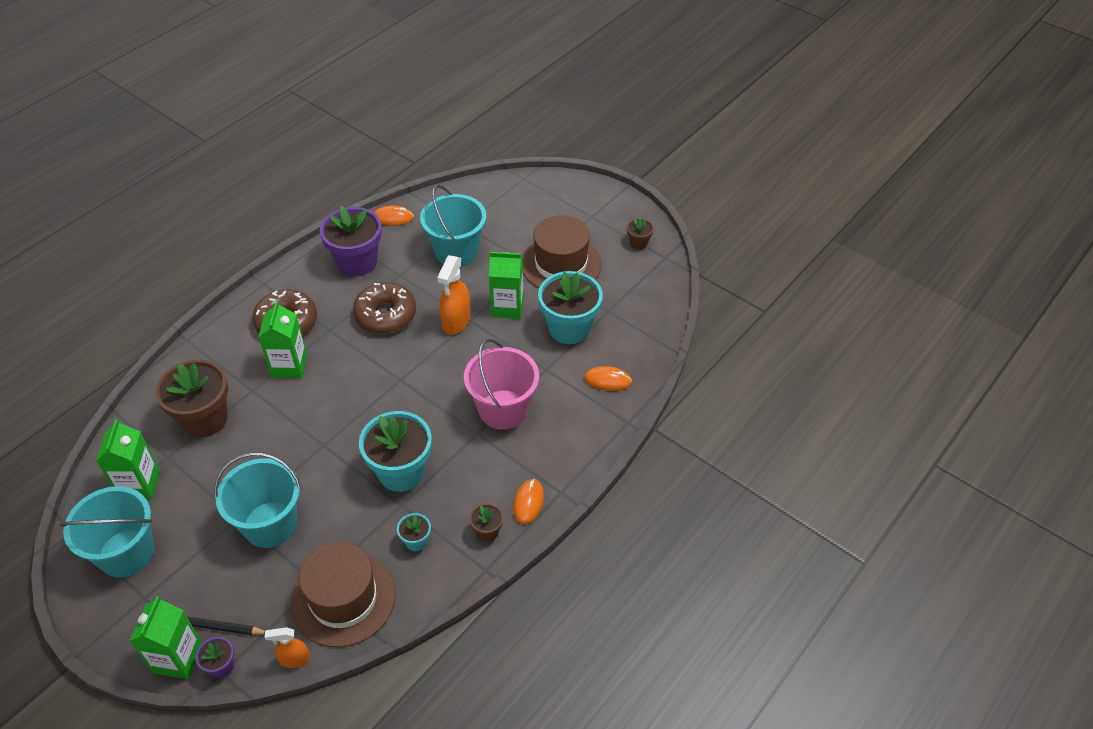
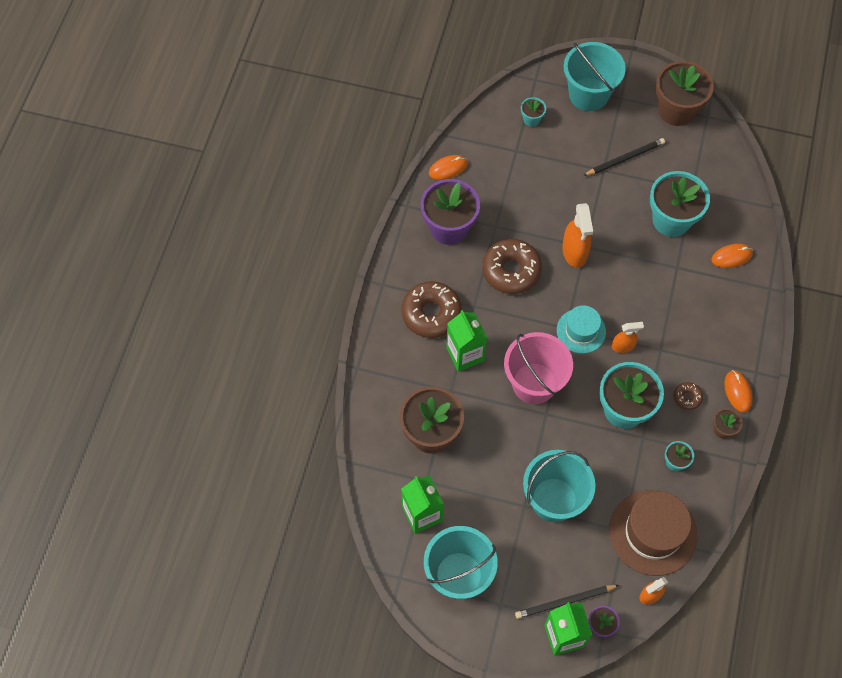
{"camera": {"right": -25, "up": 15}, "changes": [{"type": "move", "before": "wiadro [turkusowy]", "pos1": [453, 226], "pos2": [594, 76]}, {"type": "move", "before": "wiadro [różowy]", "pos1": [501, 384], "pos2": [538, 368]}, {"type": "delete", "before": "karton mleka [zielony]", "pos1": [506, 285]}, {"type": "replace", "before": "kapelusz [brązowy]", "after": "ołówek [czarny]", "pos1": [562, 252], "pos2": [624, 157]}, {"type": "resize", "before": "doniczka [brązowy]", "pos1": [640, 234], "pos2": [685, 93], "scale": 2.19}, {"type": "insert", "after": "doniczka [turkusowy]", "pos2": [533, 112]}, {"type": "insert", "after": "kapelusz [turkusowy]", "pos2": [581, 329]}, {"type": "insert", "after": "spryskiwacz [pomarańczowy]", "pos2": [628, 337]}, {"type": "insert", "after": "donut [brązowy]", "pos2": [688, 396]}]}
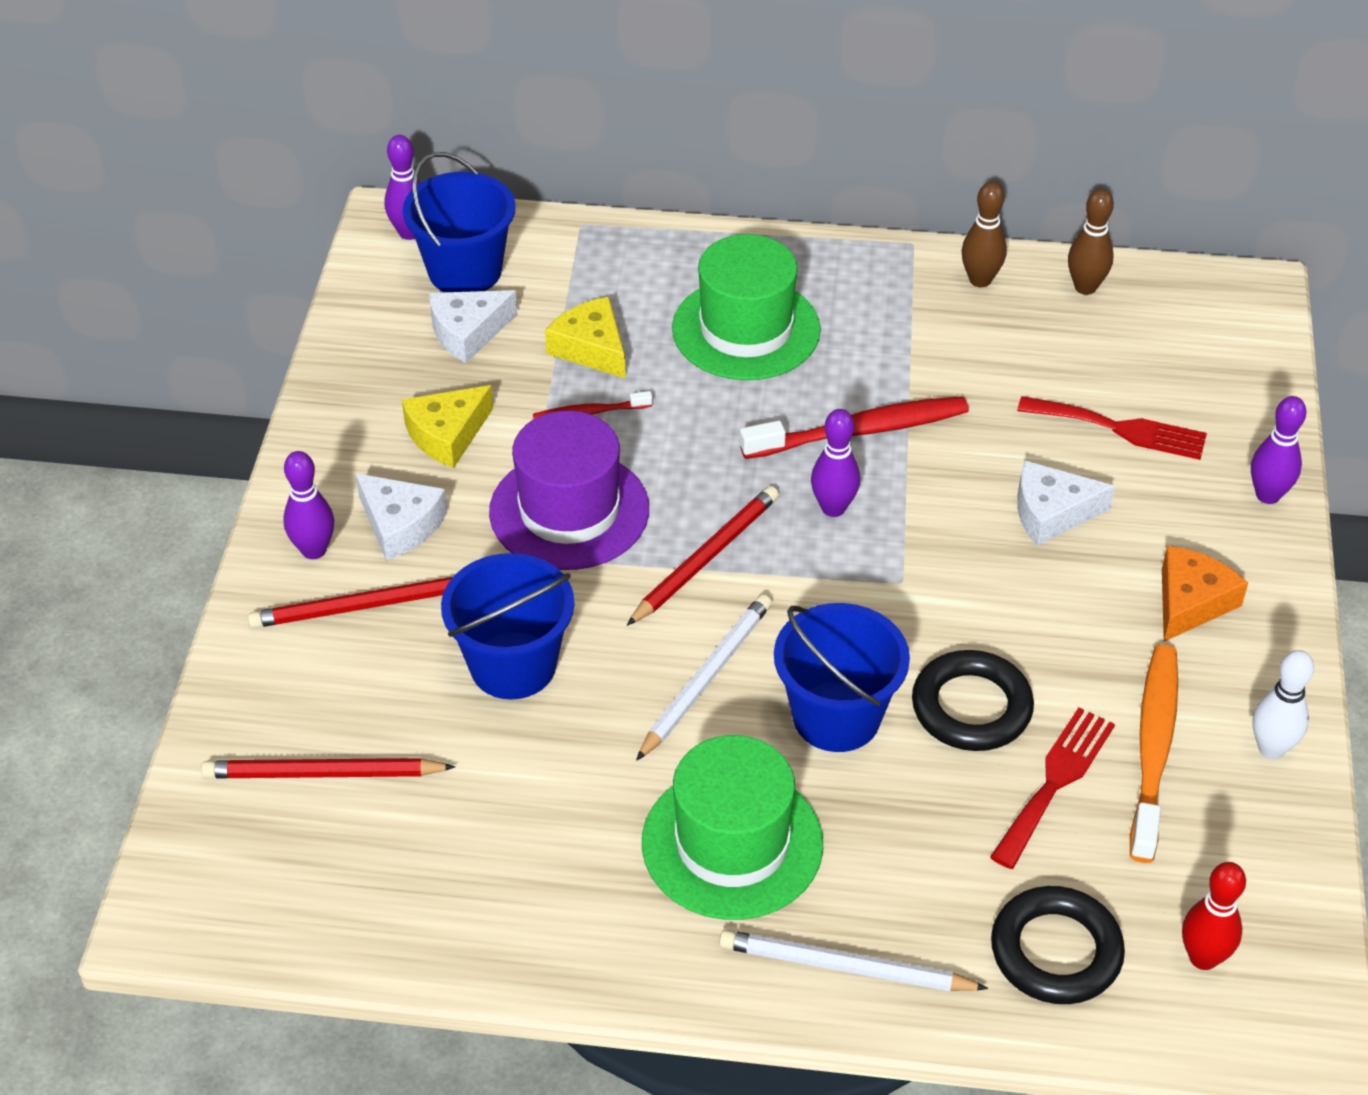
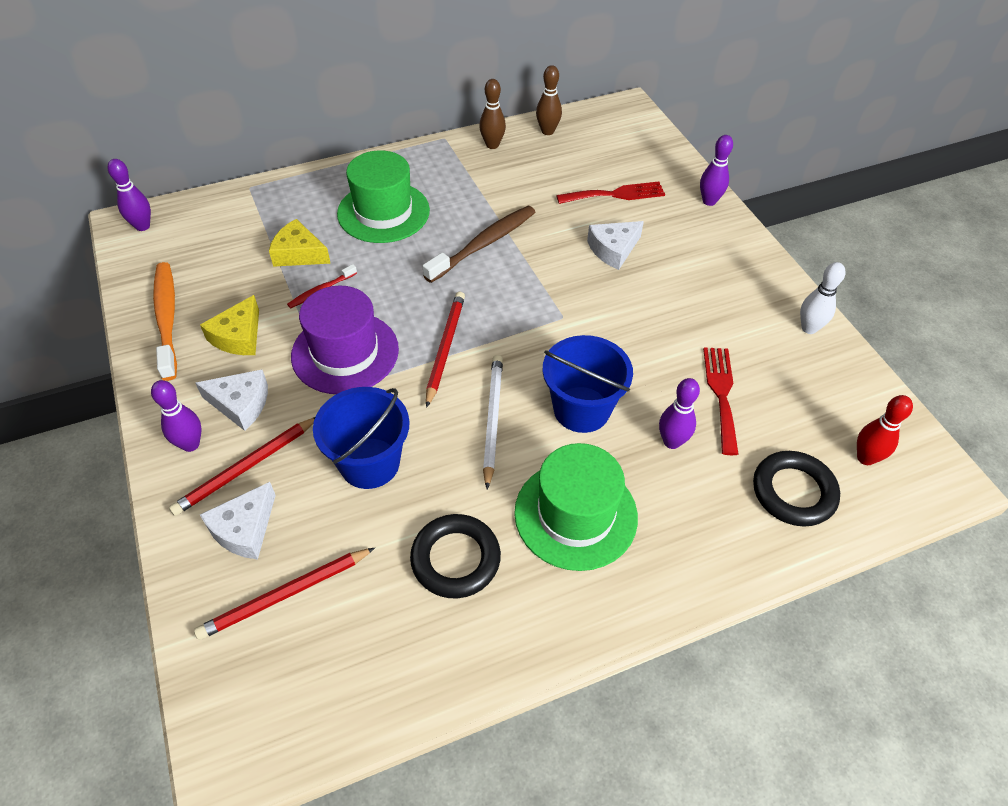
{"camera": {"right": -30, "up": 5}, "changes": [{"type": "delete", "before": "wiadro [niebieski]", "pos1": [459, 222]}, {"type": "move", "before": "ser [biały]", "pos1": [473, 326], "pos2": [238, 520]}, {"type": "delete", "before": "ołówek [biały]", "pos1": [853, 960]}, {"type": "recolor", "before": "szczoteczka do zębów [czerwony]", "after": "szczoteczka do zębów [brązowy]", "pos1": [854, 427], "pos2": [479, 244]}, {"type": "move", "before": "kręgiel [fioletowy]", "pos1": [835, 463], "pos2": [679, 413]}, {"type": "move", "before": "pierścień [czarny]", "pos1": [973, 700], "pos2": [455, 556]}, {"type": "move", "before": "szczoteczka do zębów [pomarańczowy]", "pos1": [1154, 753], "pos2": [165, 321]}, {"type": "delete", "before": "ser [pomarańczowy]", "pos1": [1205, 594]}]}
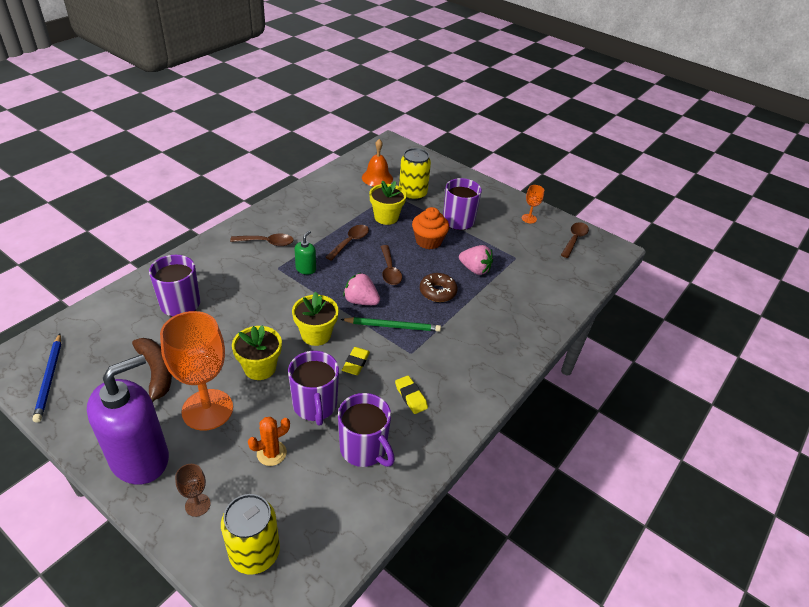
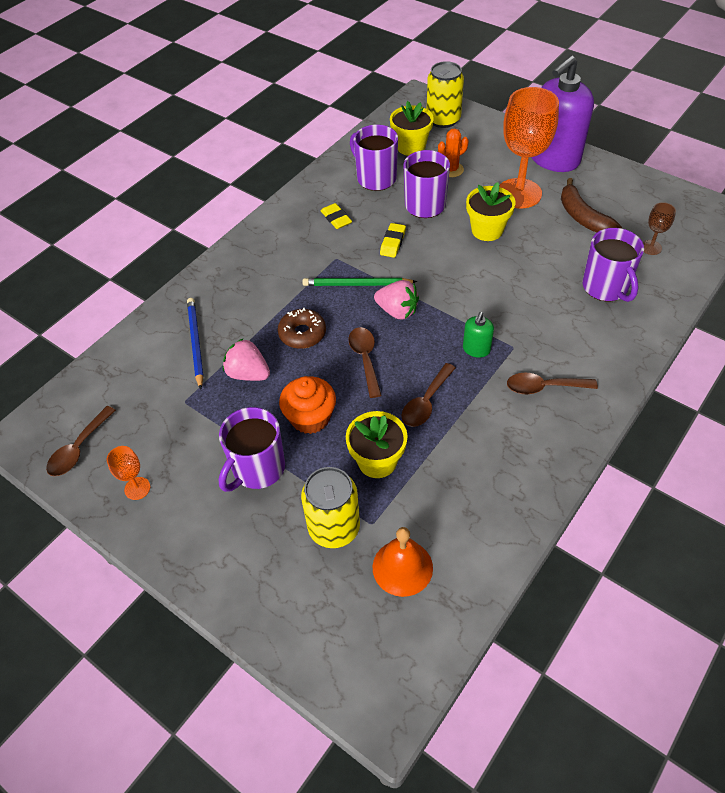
{"camera": {"right": -175, "up": 10}, "changes": [{"type": "move", "before": "ołówek [niebieski]", "pos1": [47, 378], "pos2": [195, 344]}, {"type": "move", "before": "kielich [brązowy]", "pos1": [193, 490], "pos2": [659, 228]}, {"type": "move", "before": "doniczka [żółty]", "pos1": [315, 319], "pos2": [412, 128]}]}
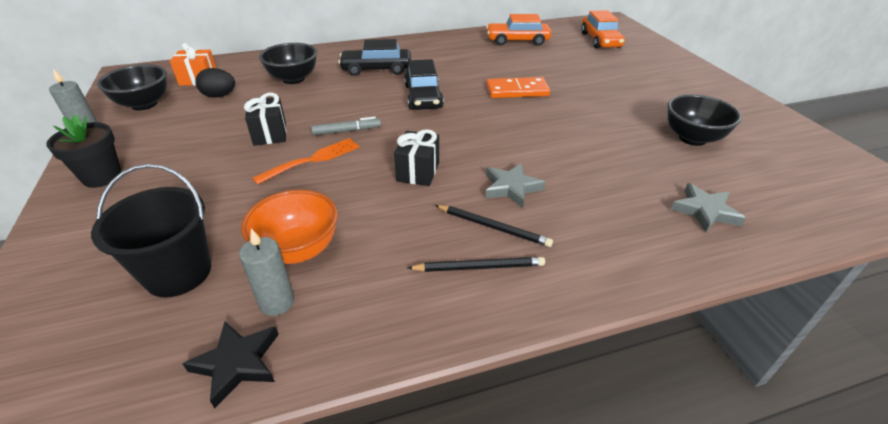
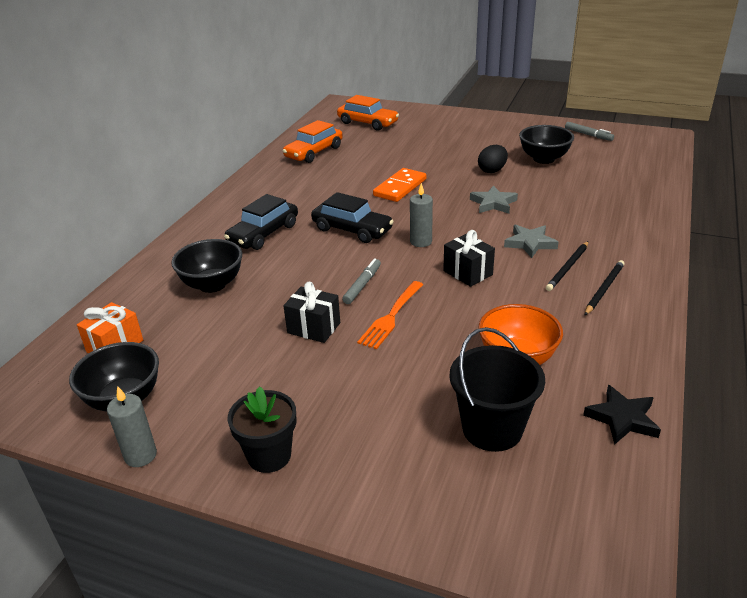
{"camera": {"right": -50, "up": -5}, "changes": [{"type": "move", "before": "jajko [czarny]", "pos1": [215, 83], "pos2": [493, 159]}, {"type": "move", "before": "świeca [szary]", "pos1": [267, 272], "pos2": [421, 215]}, {"type": "rotate", "before": "widelec [pomarańczowy]", "pos1": [306, 161], "pos2": [390, 315], "turn": -150}, {"type": "rotate", "before": "ołówek [czarny]", "pos1": [494, 226], "pos2": [567, 266], "turn": 150}, {"type": "move", "before": "gwiazda [szary]", "pos1": [708, 208], "pos2": [494, 199]}, {"type": "insert", "after": "flamaster [szary]", "pos2": [589, 131]}]}
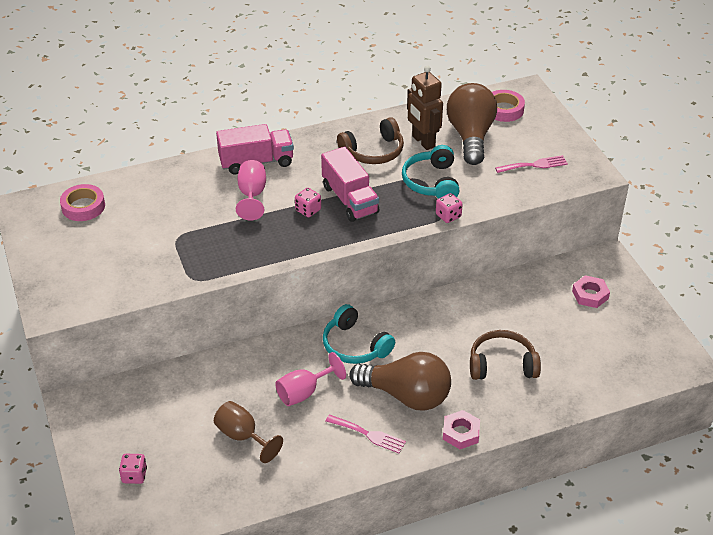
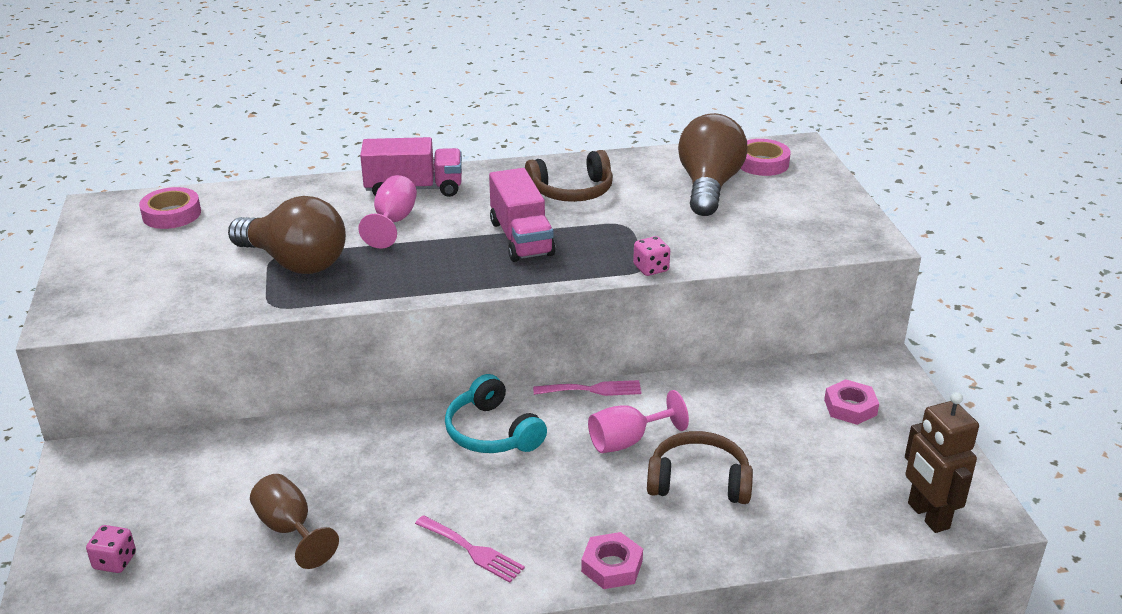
{"camera": {"right": 10, "up": -10}, "changes": [{"type": "move", "before": "kielich [różowy]", "pos1": [310, 379], "pos2": [638, 421]}, {"type": "delete", "before": "kostka do gry [różowy]", "pos1": [308, 202]}, {"type": "move", "before": "żarówka [brązowy]", "pos1": [400, 381], "pos2": [287, 235]}, {"type": "delete", "before": "słuchawki [turkusowy]", "pos1": [431, 172]}, {"type": "move", "before": "robot [brązowy]", "pos1": [425, 107], "pos2": [942, 462]}, {"type": "move", "before": "widelec [różowy]", "pos1": [531, 164], "pos2": [587, 388]}]}
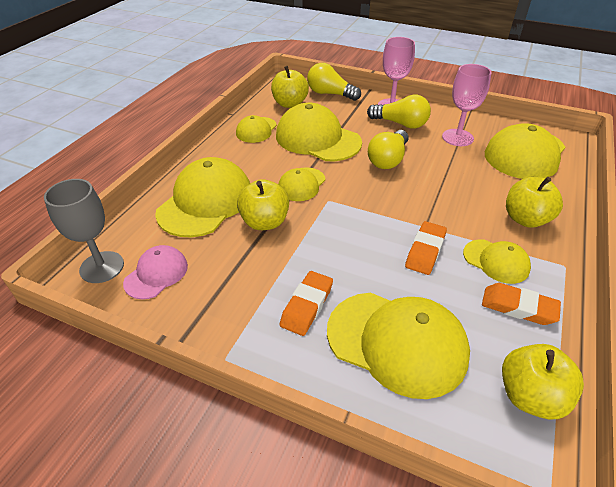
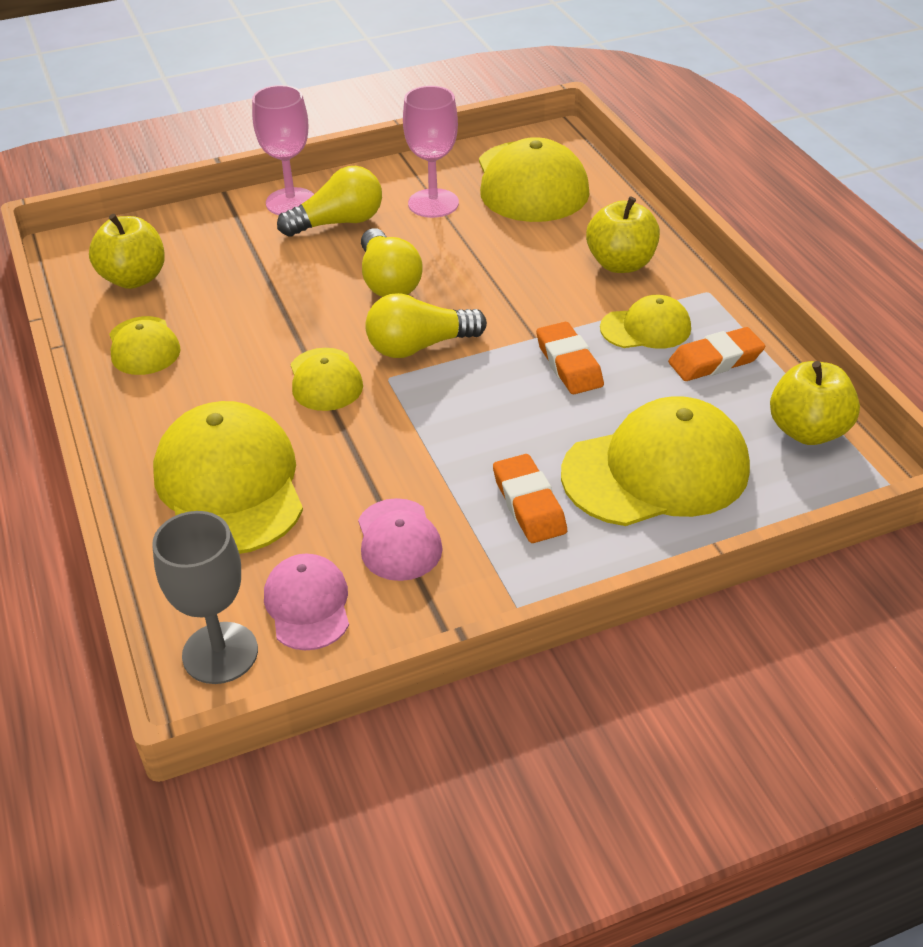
{"camera": {"right": -45, "up": 0}, "changes": [{"type": "delete", "before": "jabłko [żółty]", "pos1": [263, 204]}, {"type": "delete", "before": "czapka [żółty]", "pos1": [319, 132]}, {"type": "move", "before": "żarówka [żółty]", "pos1": [334, 82], "pos2": [426, 325]}, {"type": "insert", "after": "czapka [różowy]", "pos2": [400, 539]}]}
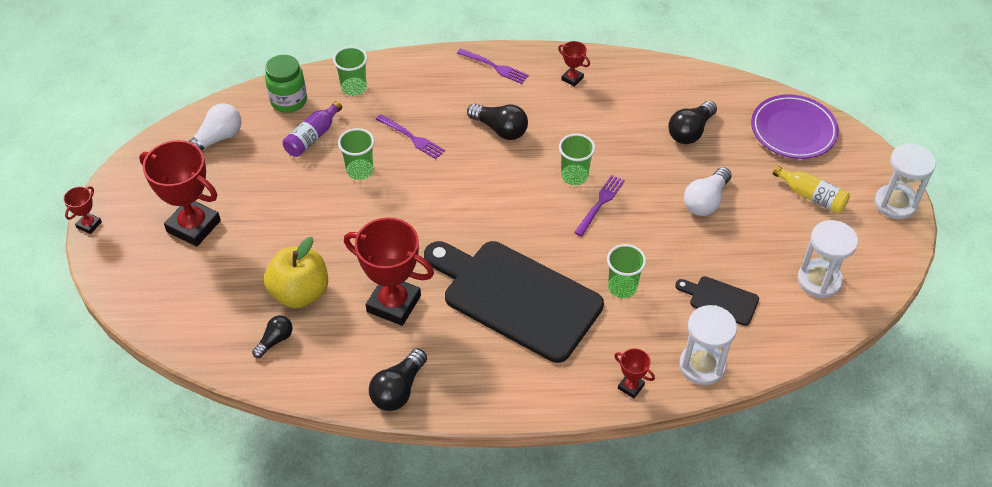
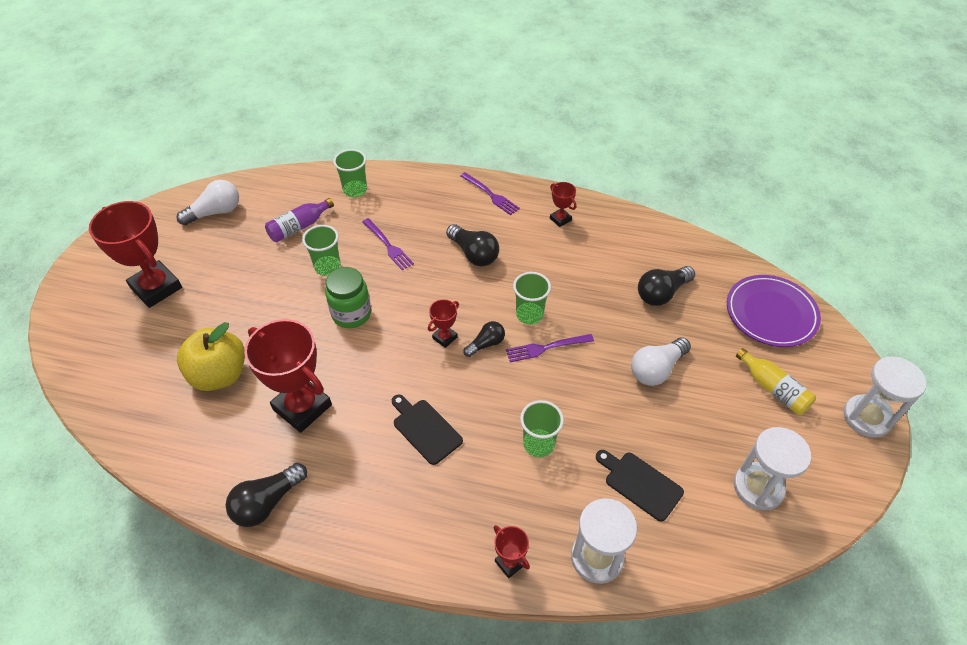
{"camera": {"right": 15, "up": 0}, "changes": [{"type": "move", "before": "puchar [czerwony]", "pos1": [82, 210], "pos2": [443, 323]}, {"type": "move", "before": "żarówka [czarny]", "pos1": [272, 337], "pos2": [484, 339]}, {"type": "move", "before": "słoik [zielony]", "pos1": [286, 84], "pos2": [348, 297]}, {"type": "resize", "before": "deska do krojenia [czarny]", "pos1": [514, 302], "pos2": [427, 429], "scale": 0.44}, {"type": "rotate", "before": "widelec [fioletowy]", "pos1": [599, 205], "pos2": [550, 348], "turn": -150}]}
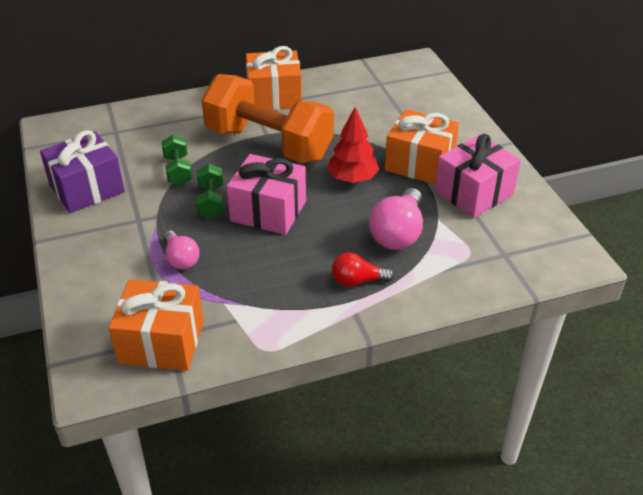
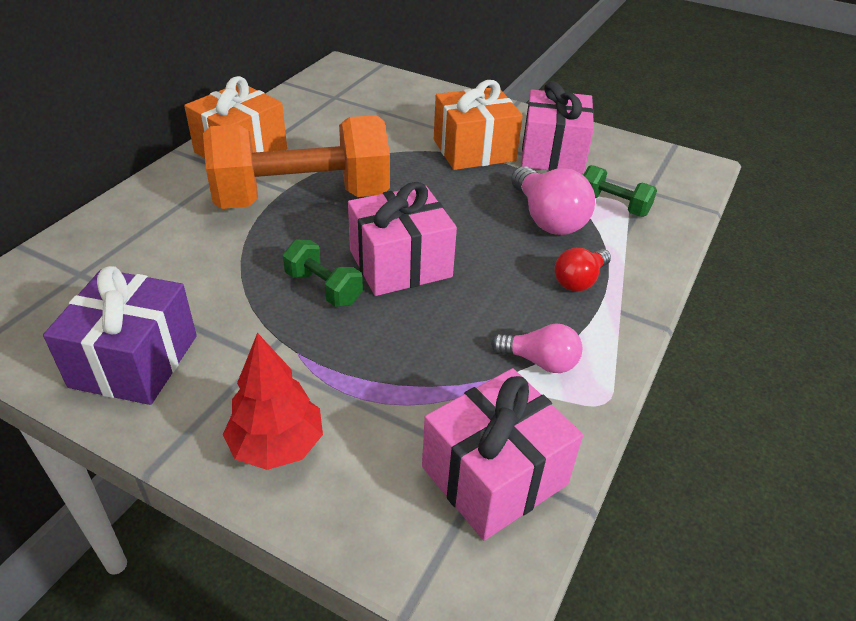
{"camera": {"right": -45, "up": 0}, "changes": [{"type": "recolor", "before": "prezent [pomarańczowy]", "after": "prezent [różowy]", "pos1": [156, 325], "pos2": [502, 454]}, {"type": "move", "before": "hantel [zielony]", "pos1": [176, 160], "pos2": [620, 191]}, {"type": "move", "before": "żarówka [różowy]", "pos1": [181, 250], "pos2": [536, 348]}, {"type": "move", "before": "drzewko [czerwony]", "pos1": [353, 145], "pos2": [273, 401]}]}
